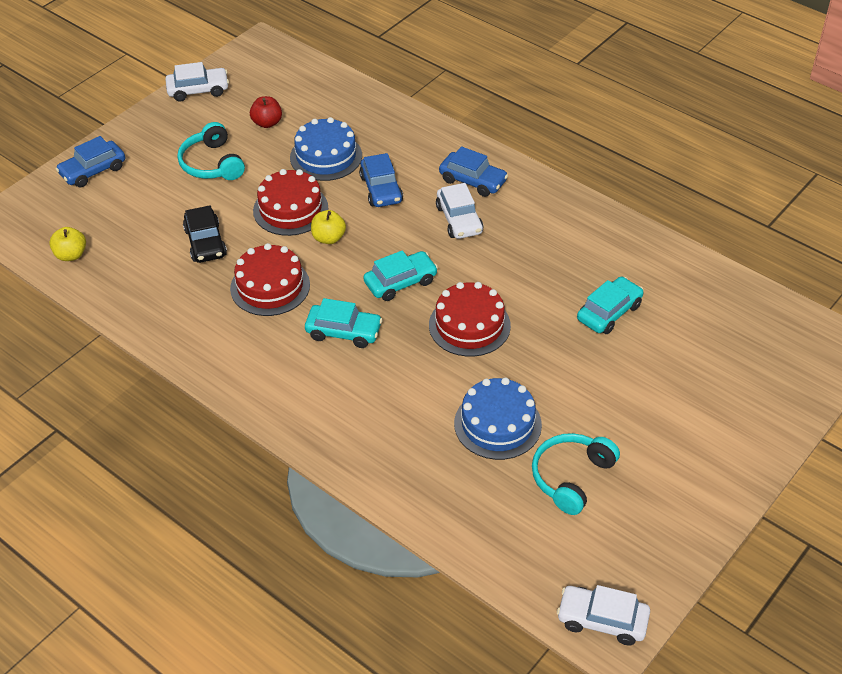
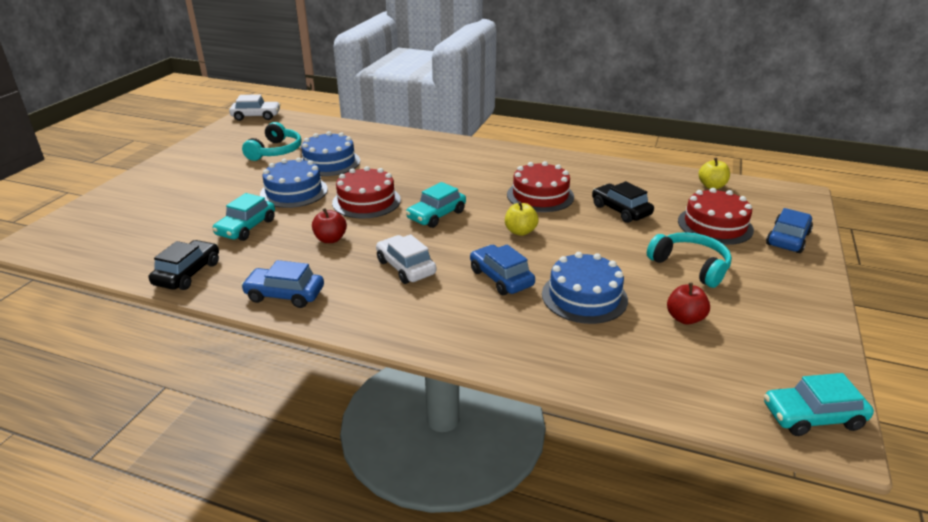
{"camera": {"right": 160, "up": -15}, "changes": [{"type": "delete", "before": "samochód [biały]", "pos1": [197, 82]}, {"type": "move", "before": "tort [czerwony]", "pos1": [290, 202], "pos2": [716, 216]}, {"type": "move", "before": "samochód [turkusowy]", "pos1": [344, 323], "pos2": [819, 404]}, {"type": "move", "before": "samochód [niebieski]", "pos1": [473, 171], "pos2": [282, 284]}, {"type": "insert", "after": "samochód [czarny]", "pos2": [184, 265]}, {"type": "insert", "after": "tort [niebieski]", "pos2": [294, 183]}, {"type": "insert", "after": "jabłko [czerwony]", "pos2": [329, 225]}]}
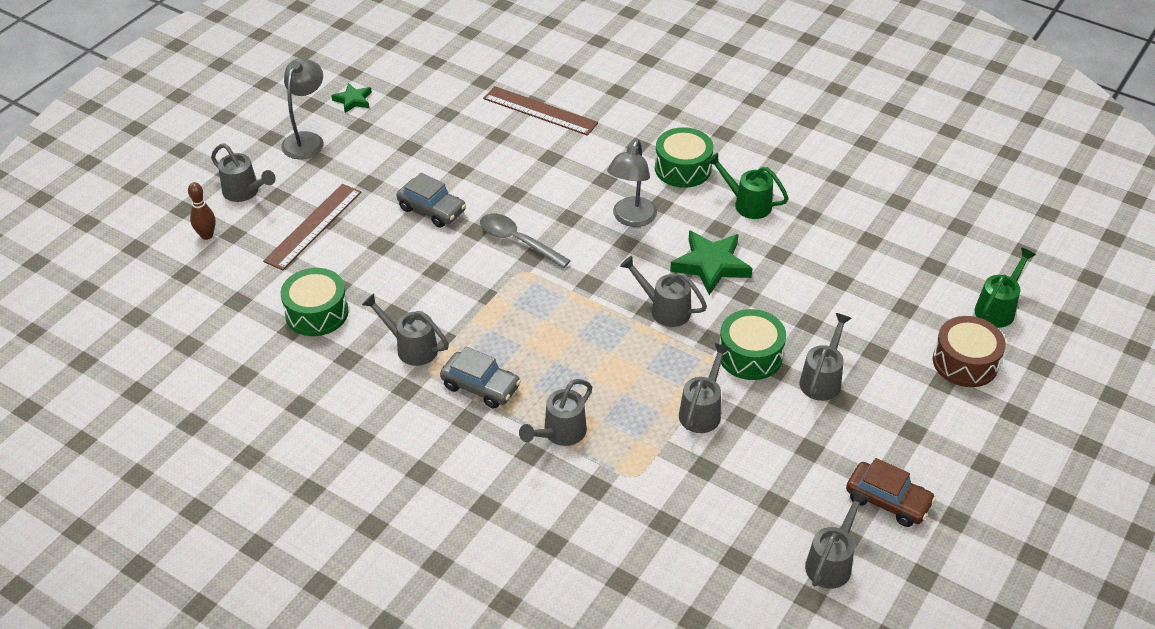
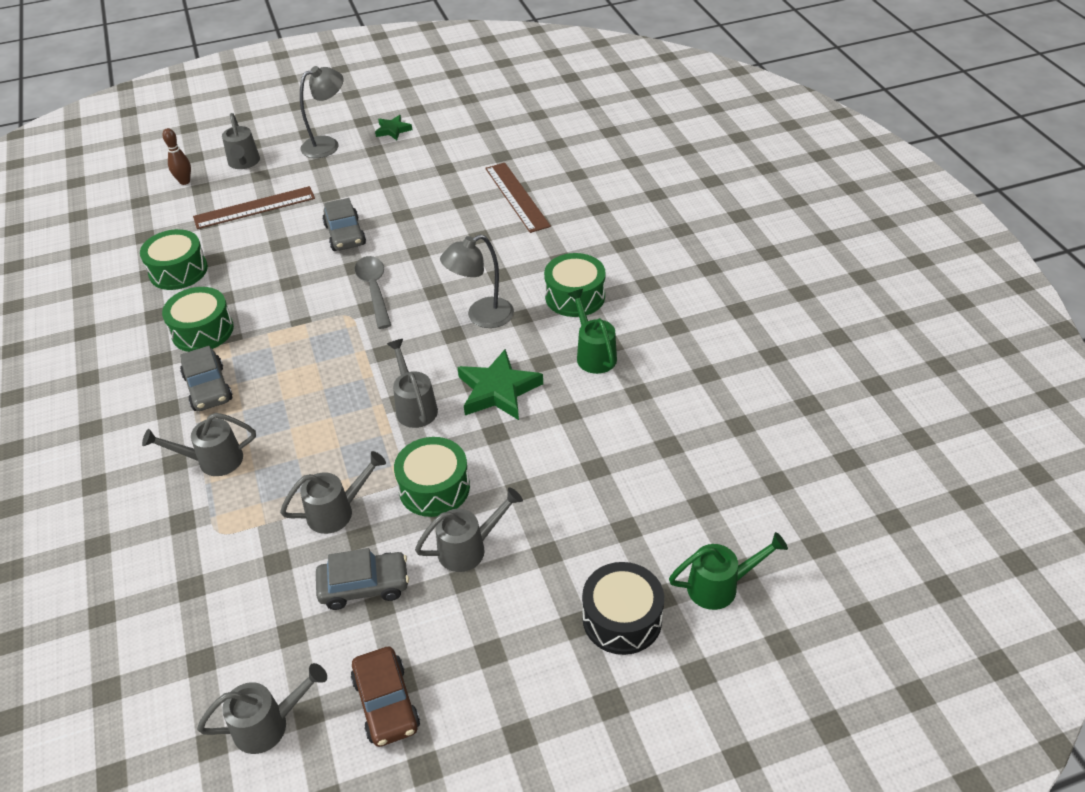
{"camera": {"right": 40, "up": 0}, "changes": [{"type": "replace", "before": "konewka [szary]", "after": "bęben [zielony]", "pos1": [405, 329], "pos2": [198, 319]}, {"type": "recolor", "before": "bęben [brązowy]", "after": "bęben [czarny]", "pos1": [969, 351], "pos2": [623, 608]}, {"type": "insert", "after": "samochód [szary]", "pos2": [362, 579]}]}
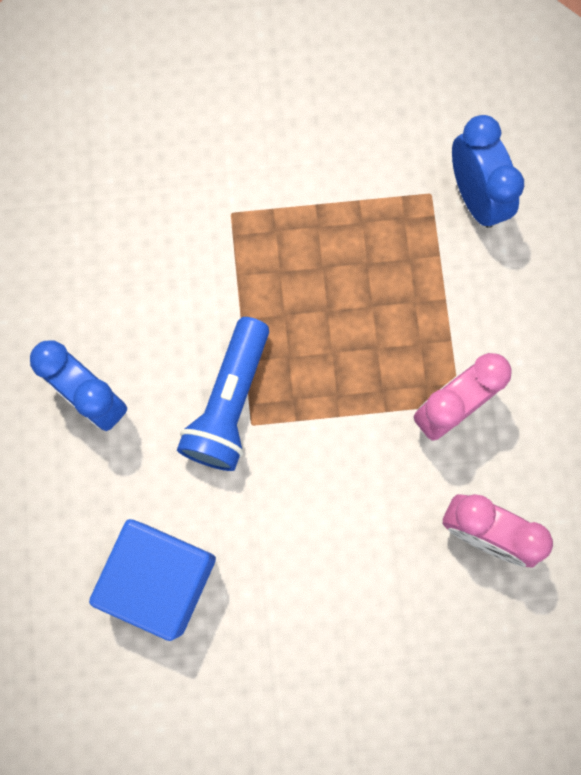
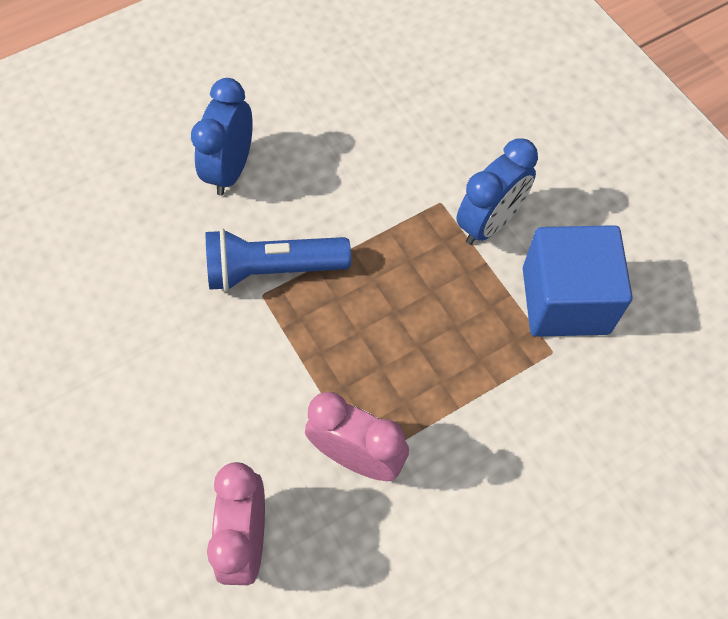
{"camera": {"right": 65, "up": -15}, "changes": [{"type": "move", "before": "sześcian [niebieski]", "pos1": [152, 580], "pos2": [578, 281]}, {"type": "move", "before": "budzik [niebieski]", "pos1": [488, 171], "pos2": [497, 191]}]}
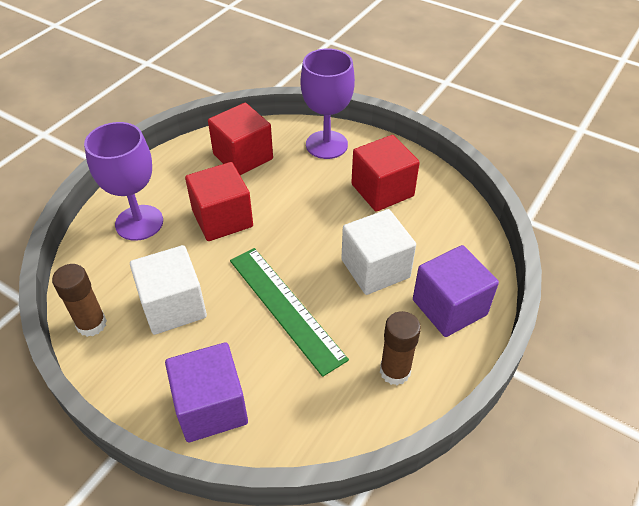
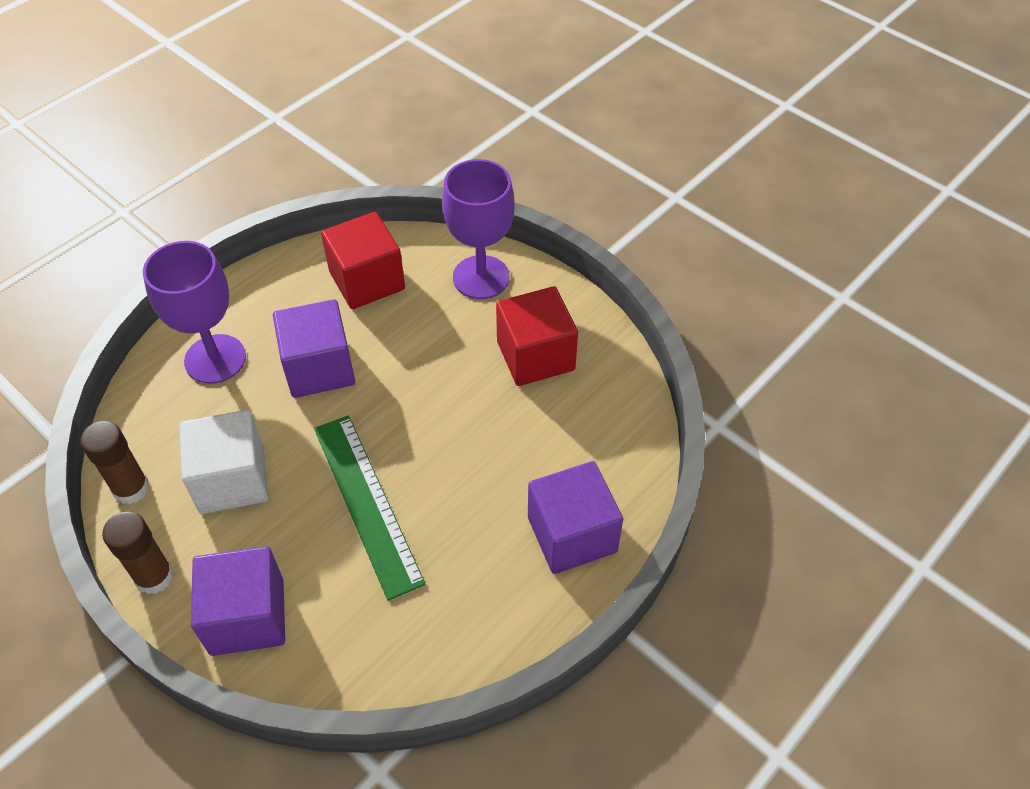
{"camera": {"right": 10, "up": 5}, "changes": [{"type": "recolor", "before": "sześcian [czerwony]", "after": "sześcian [fioletowy]", "pos1": [219, 201], "pos2": [314, 348]}, {"type": "delete", "before": "sześcian [biały]", "pos1": [378, 252]}, {"type": "move", "before": "klej w sztyfcie [brązowy]", "pos1": [400, 348], "pos2": [138, 553]}]}
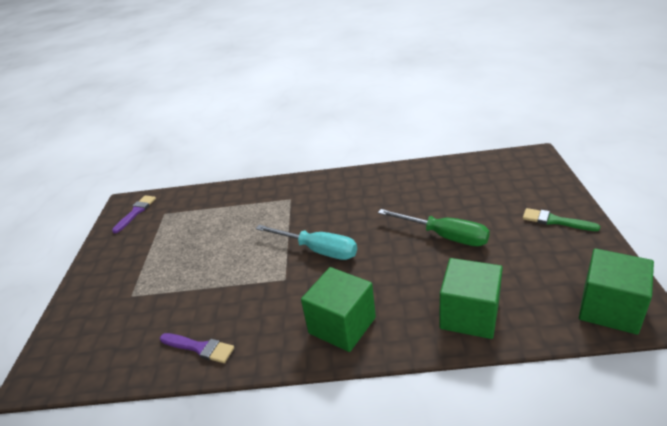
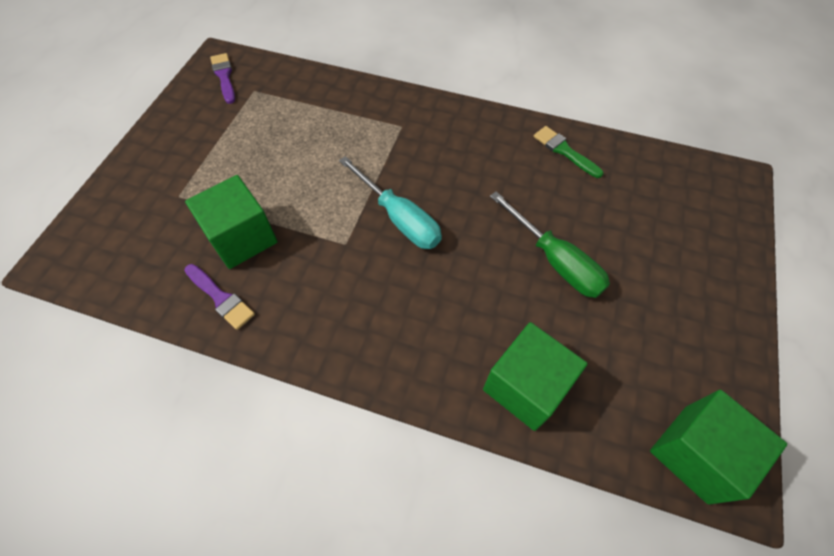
{"camera": {"right": 15, "up": 25}, "changes": [{"type": "rotate", "before": "pędzel [fioletowy]", "pos1": [134, 214], "pos2": [222, 78], "turn": -60}, {"type": "move", "before": "sześcian [zielony]", "pos1": [338, 309], "pos2": [231, 222]}, {"type": "move", "before": "pędzel [zielony]", "pos1": [561, 219], "pos2": [568, 152]}]}
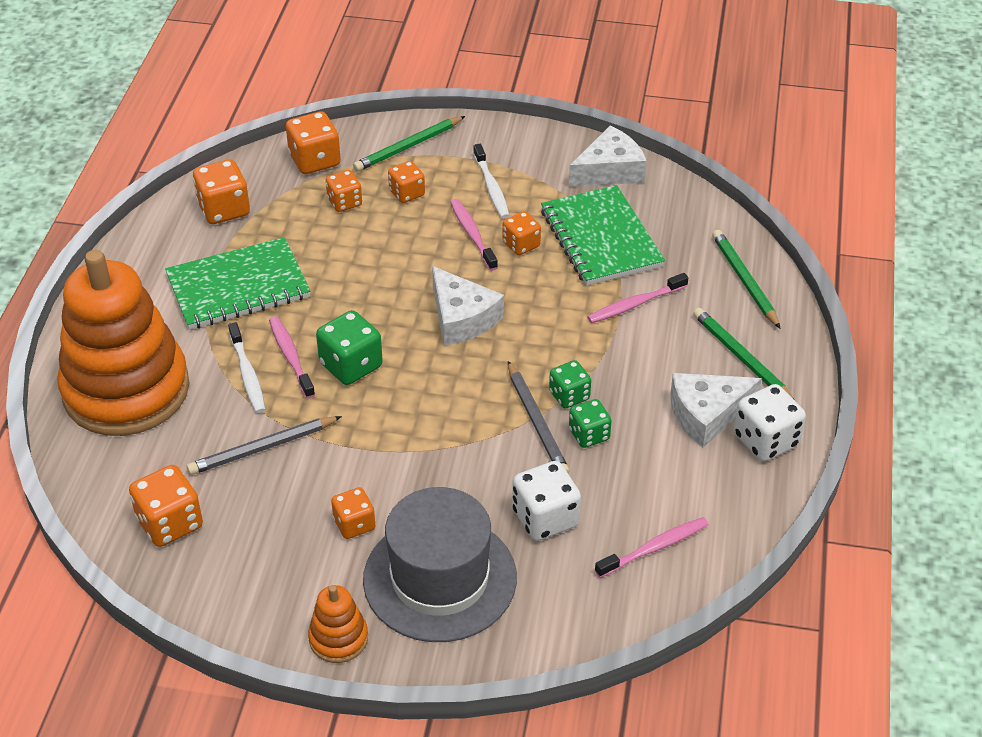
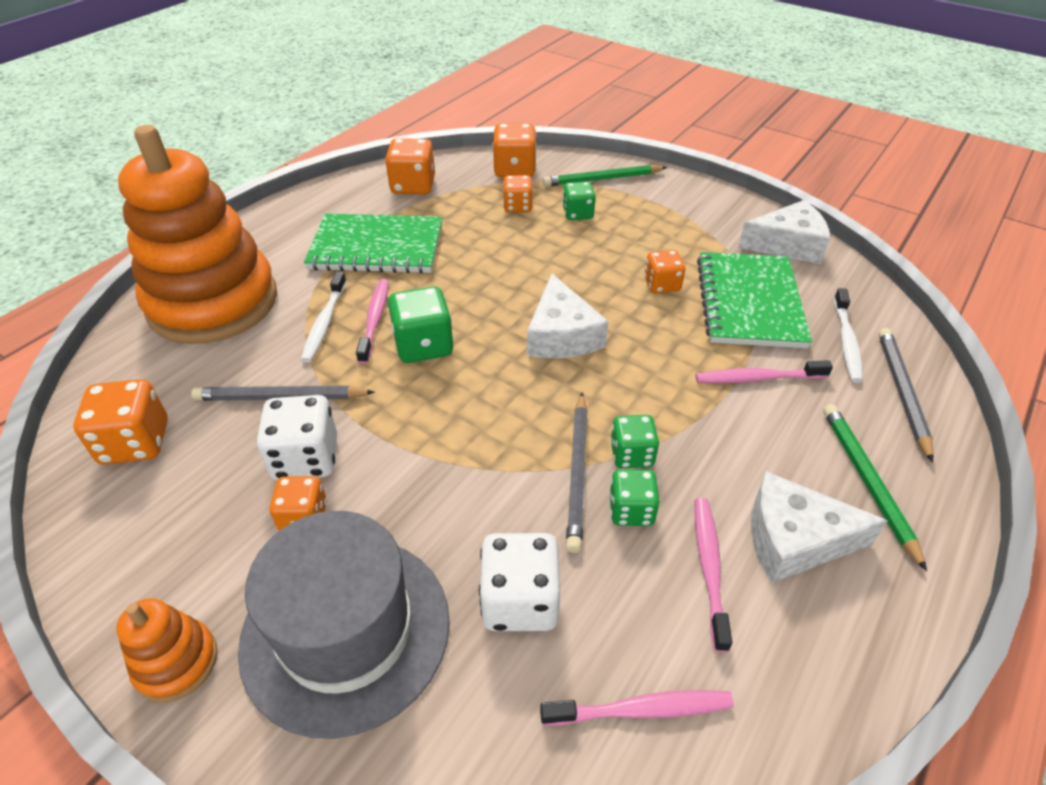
{"camera": {"right": 25, "up": 0}, "changes": [{"type": "recolor", "before": "kostka do gry [pomarańczowy]", "after": "kostka do gry [zielony]", "pos1": [406, 182], "pos2": [579, 201]}, {"type": "move", "before": "szczoteczka do zębów [różowy]", "pos1": [474, 235], "pos2": [713, 575]}, {"type": "move", "before": "szczoteczka do zębów [biały]", "pos1": [491, 181], "pos2": [848, 335]}, {"type": "recolor", "before": "ołówek [zielony]", "after": "ołówek [szary]", "pos1": [746, 279], "pos2": [906, 395]}, {"type": "move", "before": "kostka do gry [biały]", "pos1": [770, 423], "pos2": [297, 437]}]}
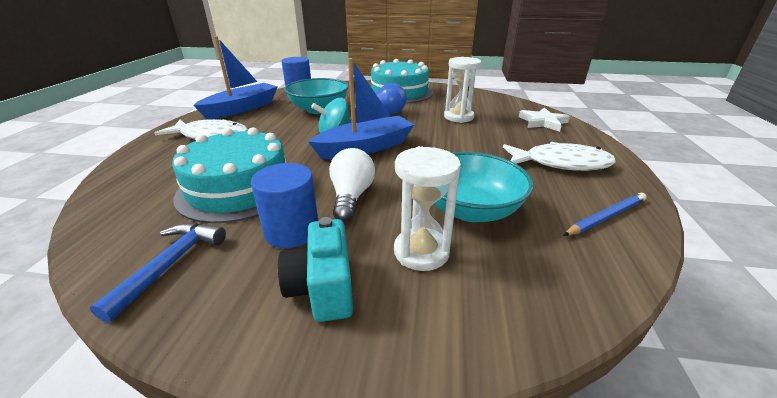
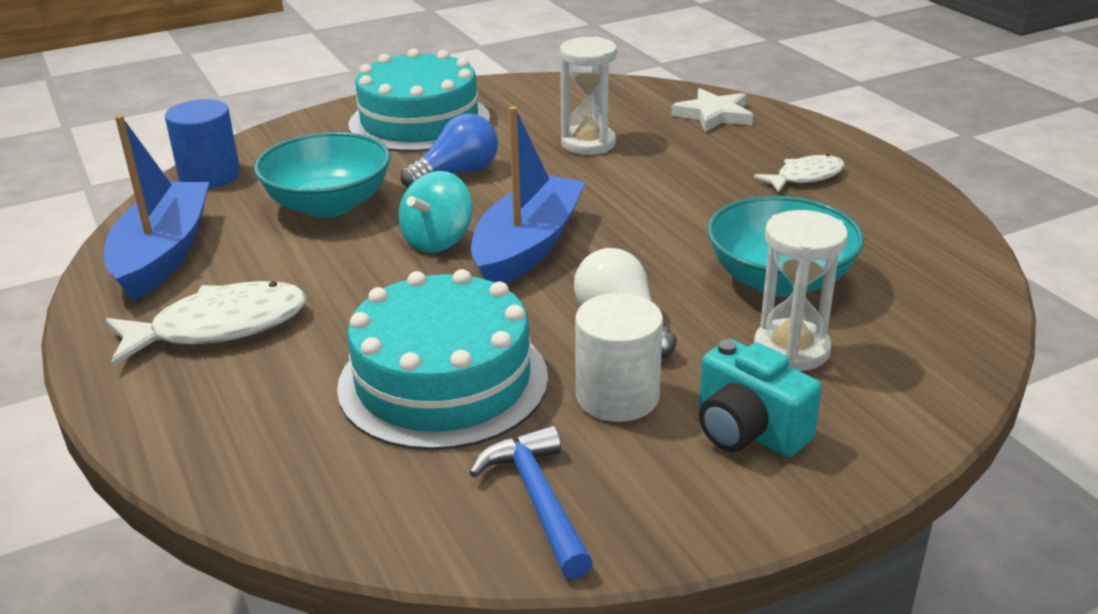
{"camera": {"right": -35, "up": 0}, "changes": [{"type": "recolor", "before": "walec [niebieski]", "after": "walec [biały]", "pos1": [284, 205], "pos2": [619, 357]}, {"type": "resize", "before": "ryba [biały]", "pos1": [559, 156], "pos2": [799, 173], "scale": 0.6}, {"type": "delete", "before": "ołówek [niebieski]", "pos1": [605, 214]}]}
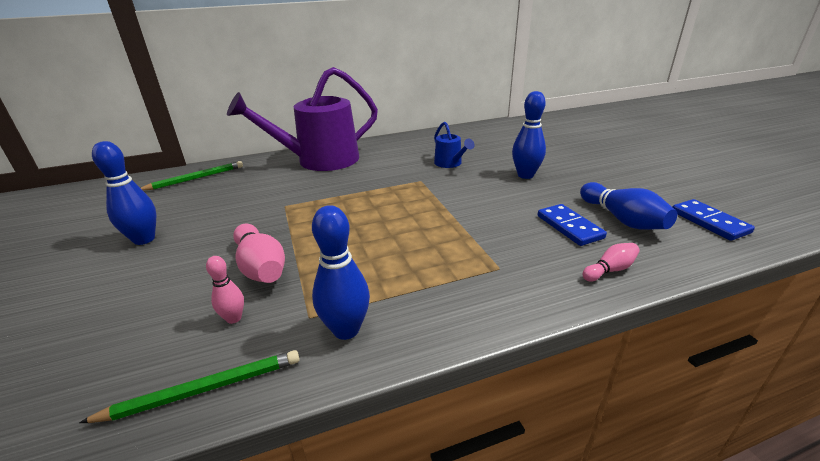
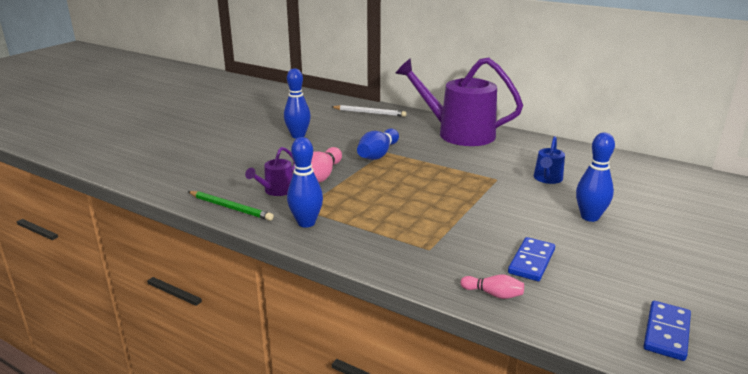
{"camera": {"right": 50, "up": -5}, "changes": [{"type": "recolor", "before": "ołówek [zielony]", "after": "ołówek [biały]", "pos1": [192, 175], "pos2": [369, 111]}, {"type": "replace", "before": "kręgiel [różowy]", "after": "konewka [fioletowy]", "pos1": [225, 290], "pos2": [270, 171]}, {"type": "move", "before": "kręgiel [niebieski]", "pos1": [628, 206], "pos2": [378, 144]}]}
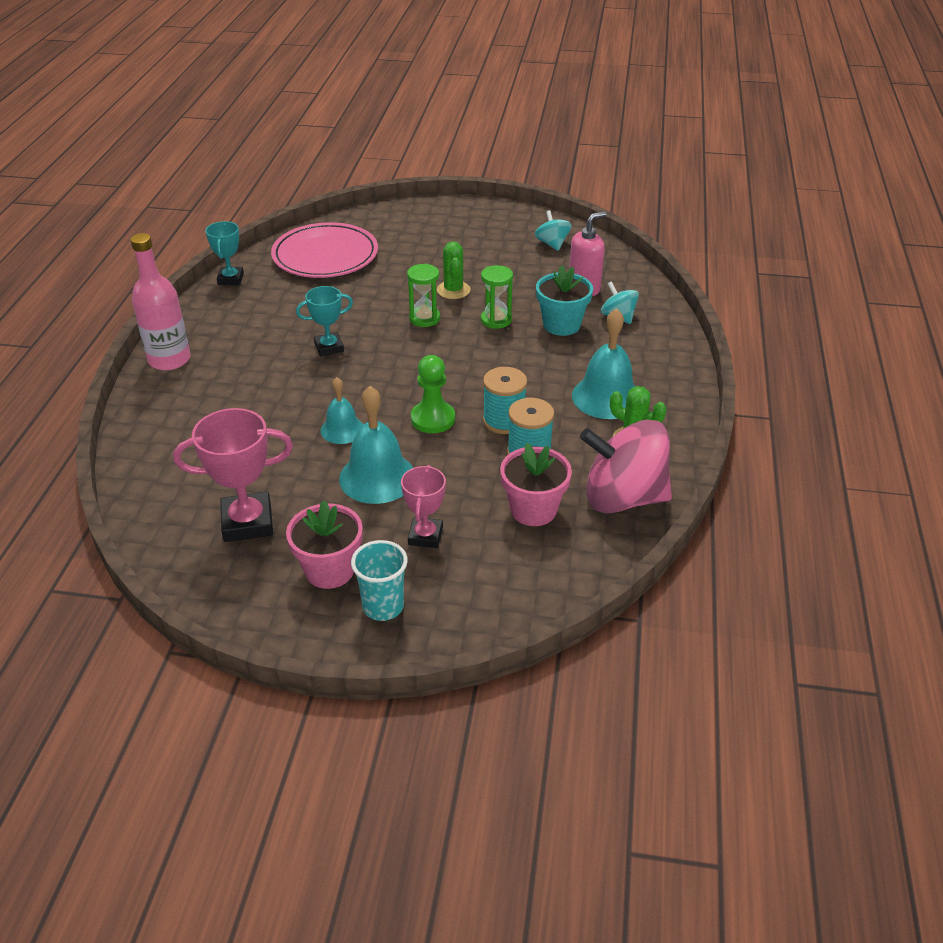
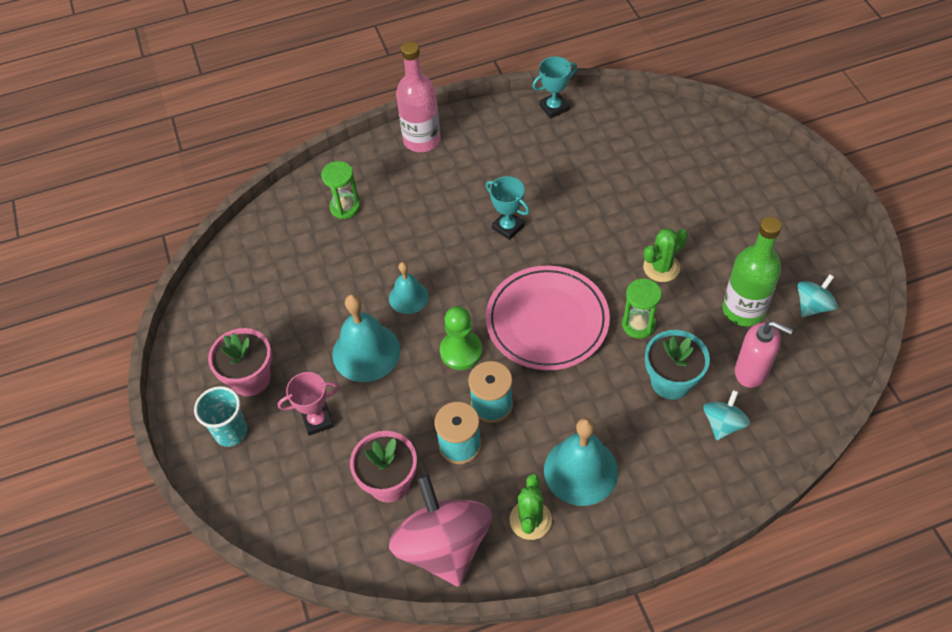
{"camera": {"right": 65, "up": 15}, "changes": [{"type": "delete", "before": "puchar [różowy]", "pos1": [233, 475]}, {"type": "move", "before": "talerz [różowy]", "pos1": [324, 250], "pos2": [548, 318]}, {"type": "move", "before": "klepsydra [zielony]", "pos1": [423, 295], "pos2": [340, 190]}, {"type": "insert", "after": "butelka [zielony]", "pos2": [752, 271]}]}
